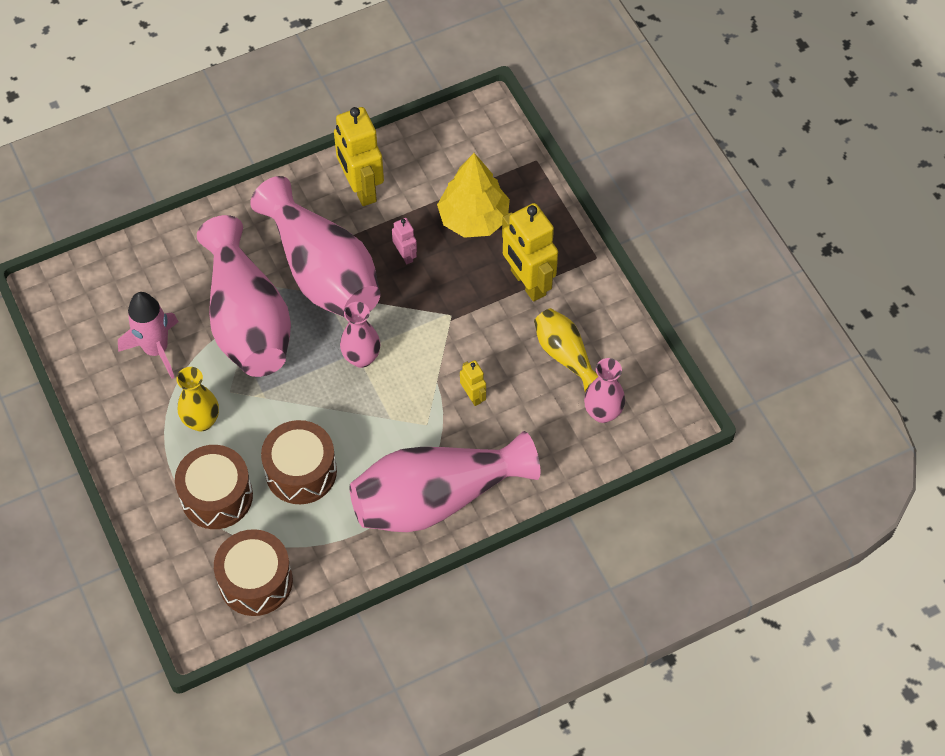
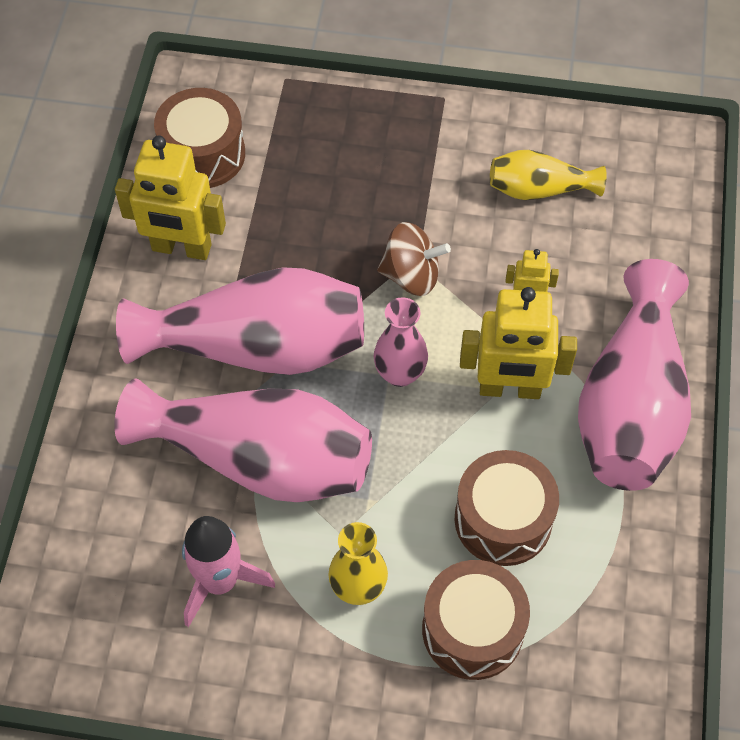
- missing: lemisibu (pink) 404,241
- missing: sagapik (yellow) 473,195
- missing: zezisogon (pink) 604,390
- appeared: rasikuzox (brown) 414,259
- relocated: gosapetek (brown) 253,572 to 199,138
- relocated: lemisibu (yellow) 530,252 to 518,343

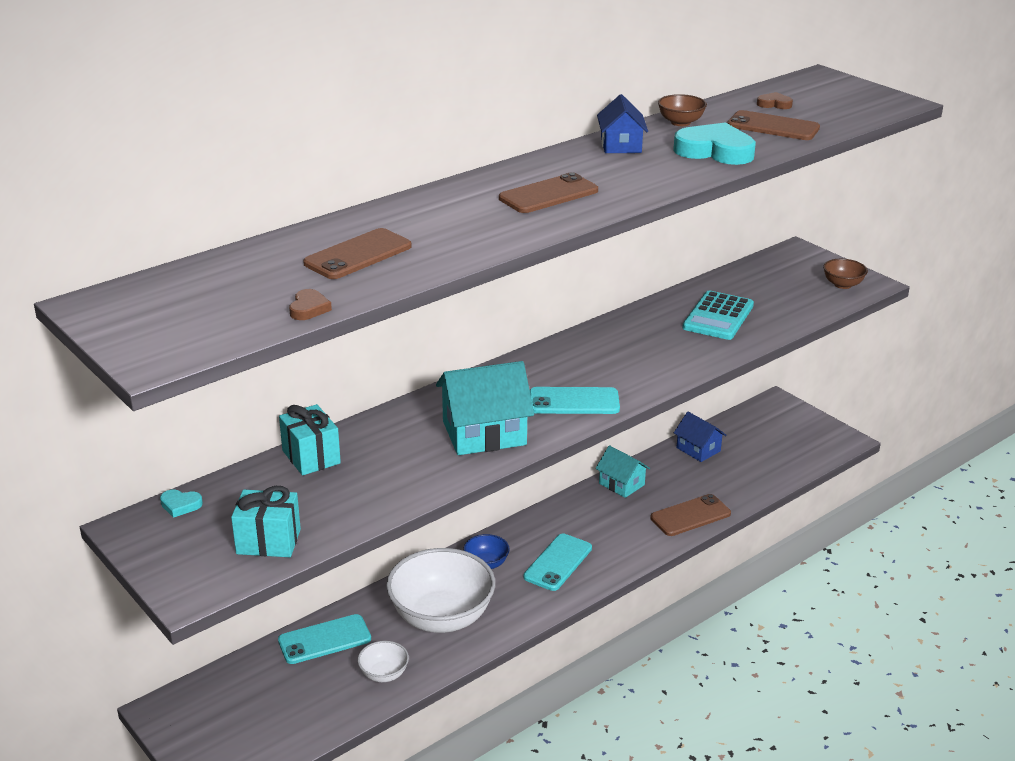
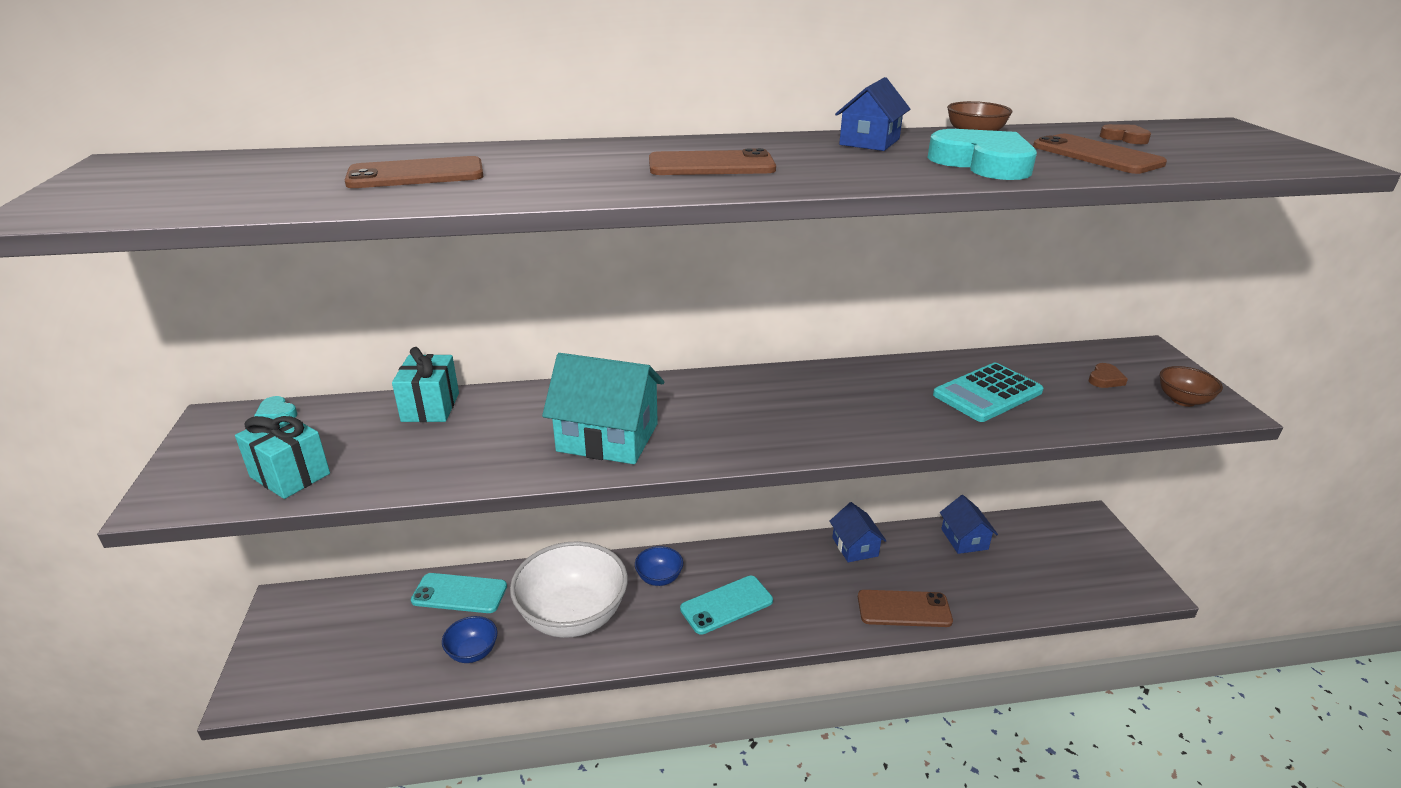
- missing: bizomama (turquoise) 575,400
- relocated: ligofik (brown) 310,304 to 1108,375
- colour: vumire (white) 383,661 to vumire (blue) 469,639
- colour: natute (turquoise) 622,471 to natute (blue) 857,532

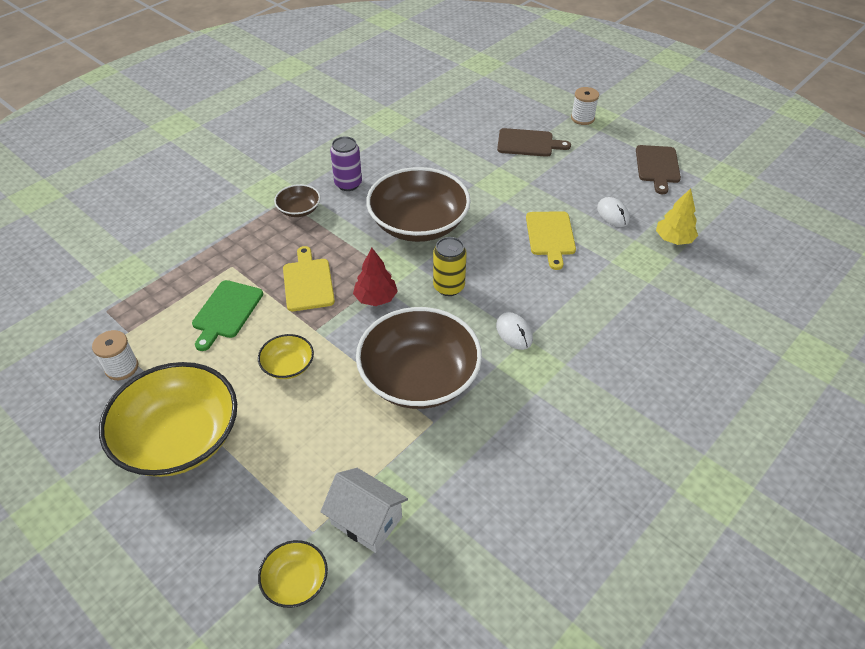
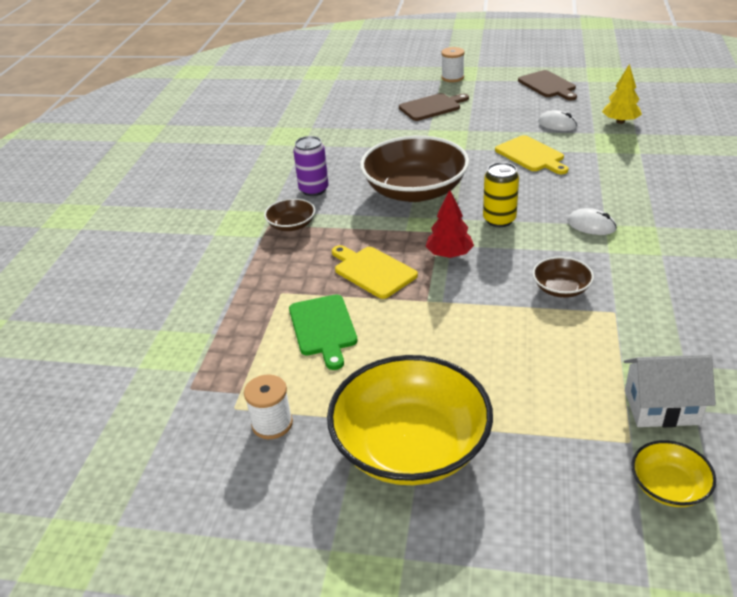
- missing: vumire (yellow) 286,356
- size: vumire (brown) 419,358 = 563,277 x0.46

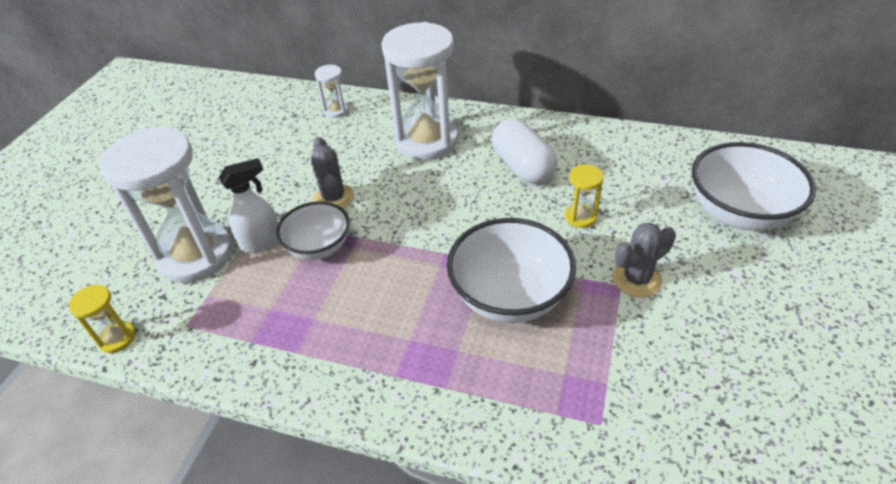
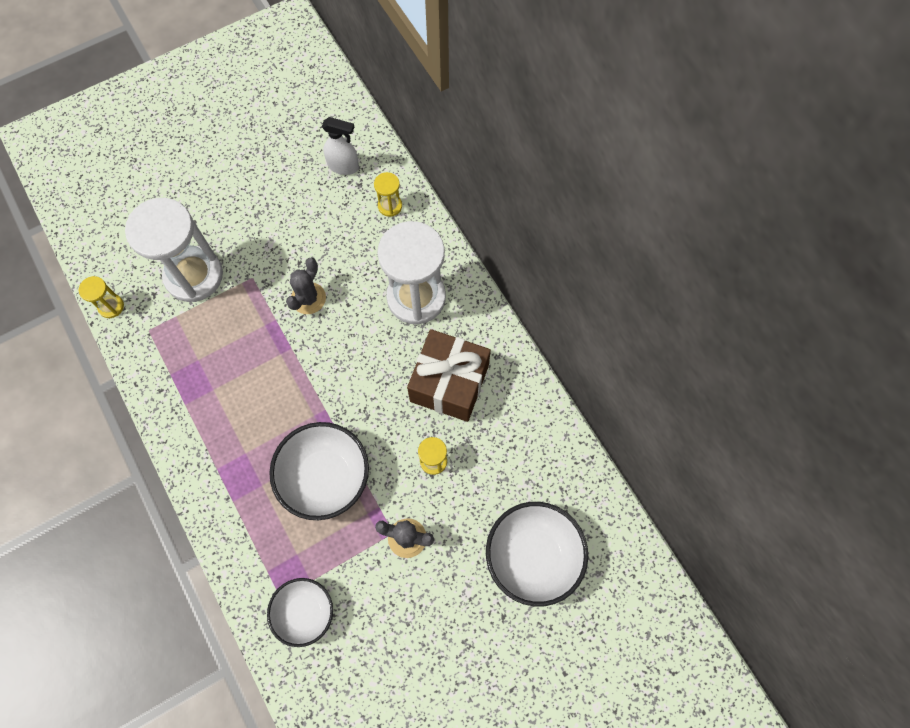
- relocated: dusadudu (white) 248,205 to 340,146
- relocated: vumire (white) 313,230 to 300,612
- exchanged: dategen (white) 524,151 to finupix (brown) 449,375
- colour: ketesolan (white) 332,91 to ketesolan (yellow) 388,194

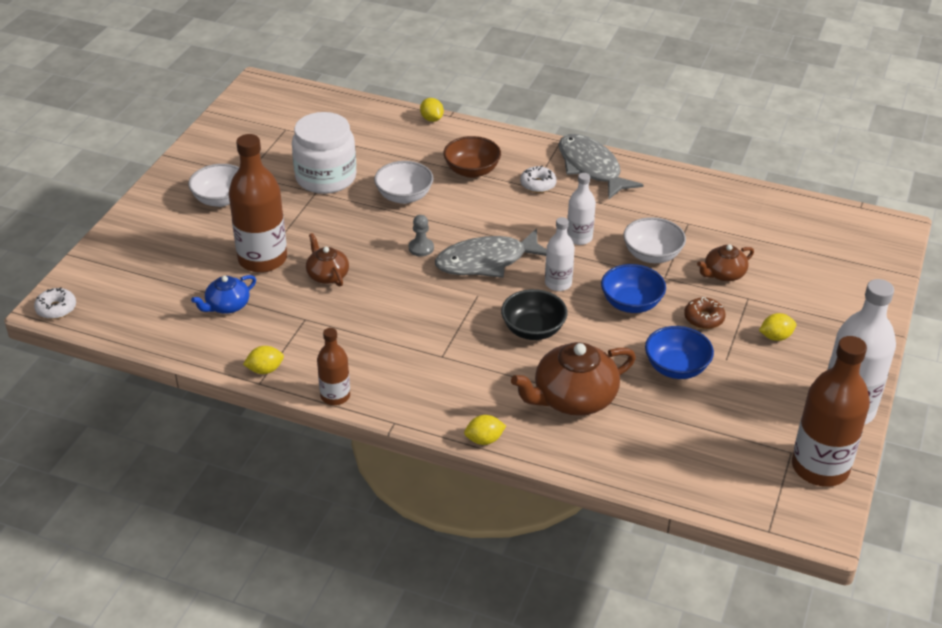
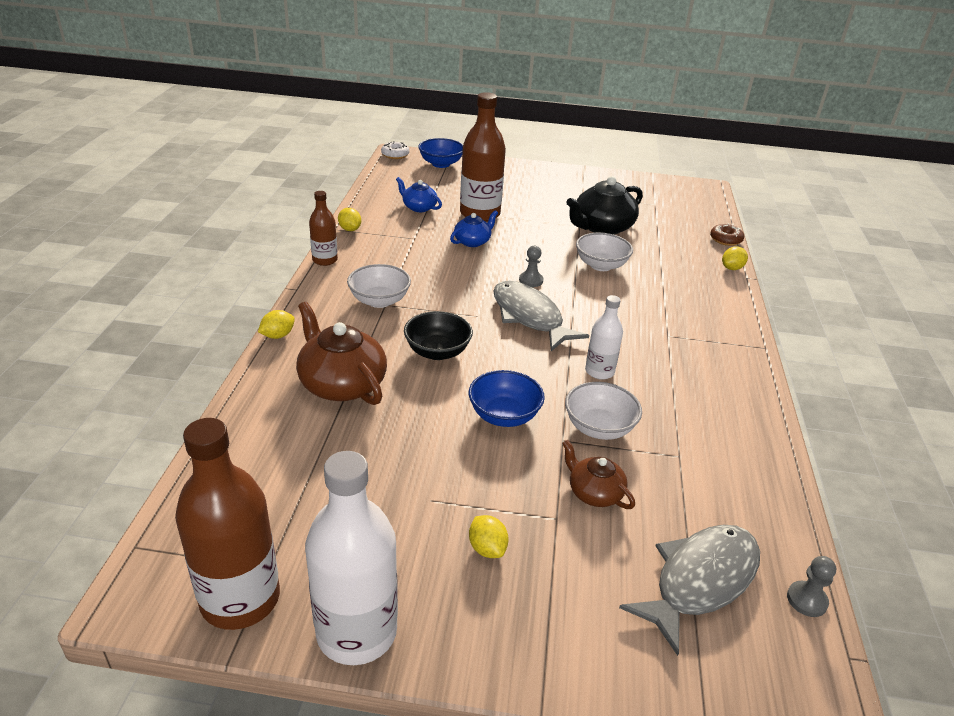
- missing: vumire (brown) 472,157
- missing: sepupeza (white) 538,179
- missing: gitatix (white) 560,254
- appeared: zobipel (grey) 811,586
- relocated: vumire (white) 214,185 to 379,286
- relocated: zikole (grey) 601,166 to 689,590
- relocated: vumire (blue) 679,352 to 440,153
- relocated: sepupeza (brown) 705,313 to 727,235
- exchanged: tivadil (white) 324,153 to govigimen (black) 604,205
- colour: govigimen (brown) 327,260 to govigimen (blue) 474,228
- spun: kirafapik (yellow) 485,430 = 276,324 75 degrees clockwise

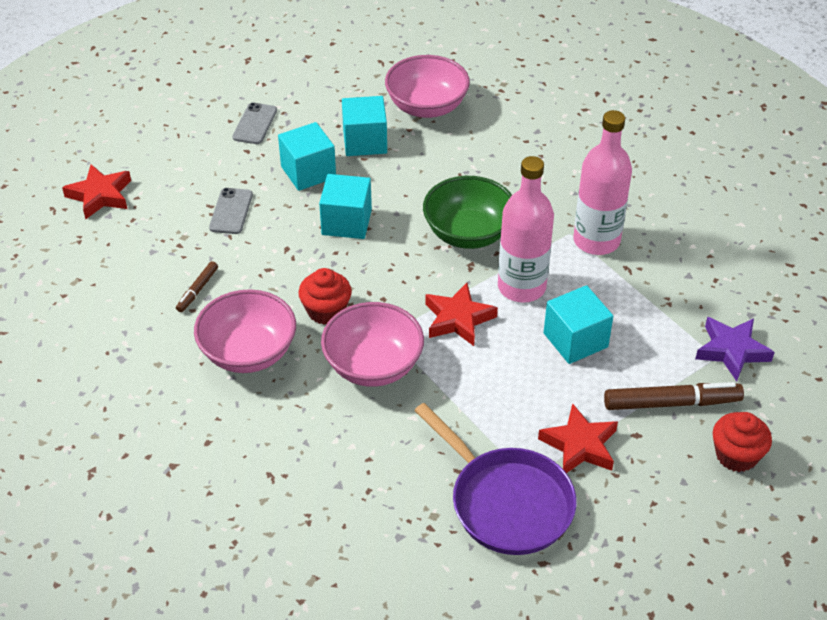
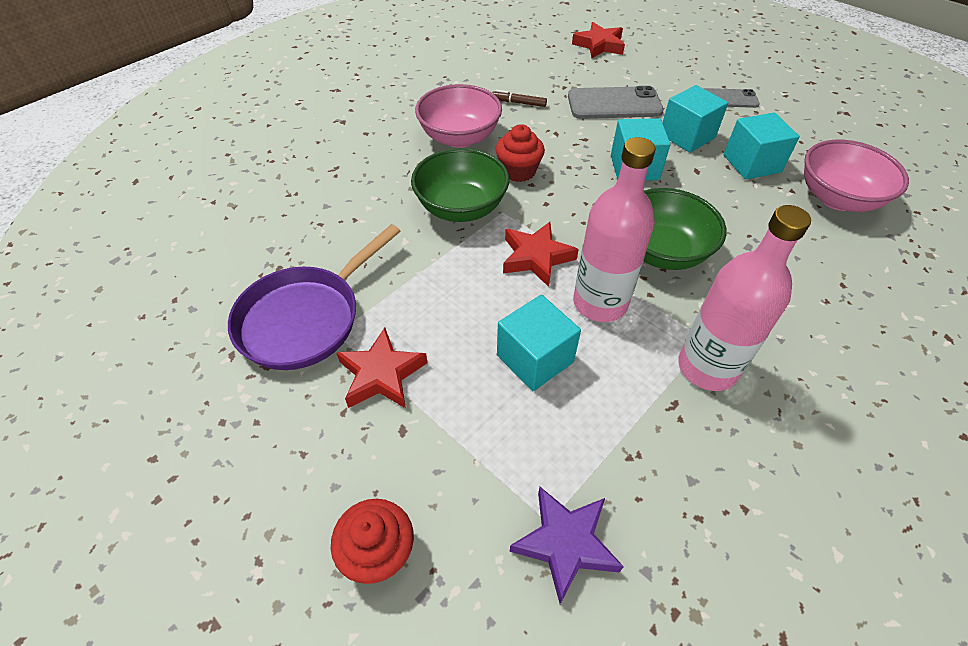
- missing: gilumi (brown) 674,396
- colour: vumire (pink) 372,344 to vumire (green) 460,185
- size: bizomama (grey) 231,211 = 615,102 x1.67

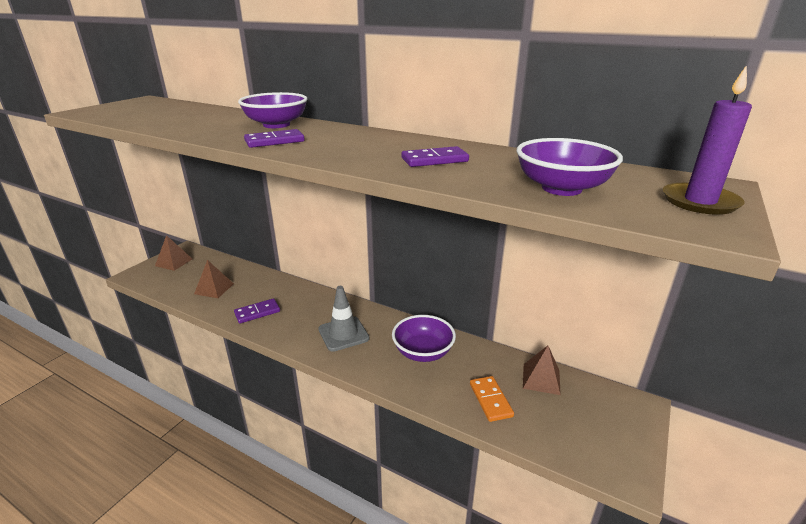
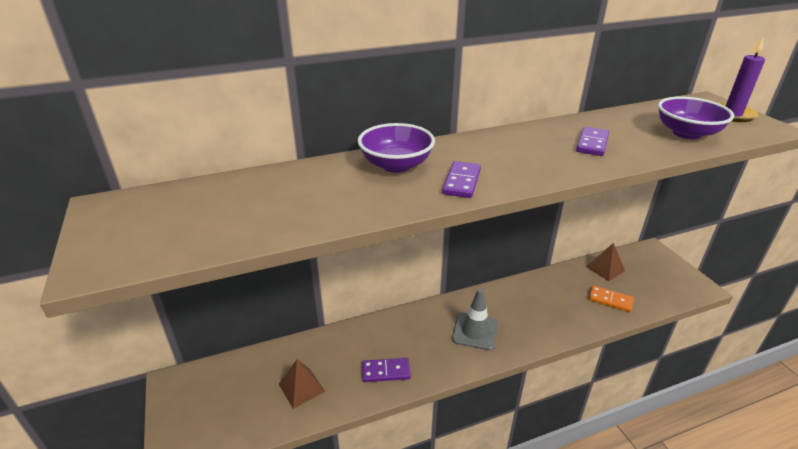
- missing: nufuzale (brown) 173,253
- missing: vumire (purple) 424,338
- spun: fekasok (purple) 257,310 = 386,370 75 degrees clockwise

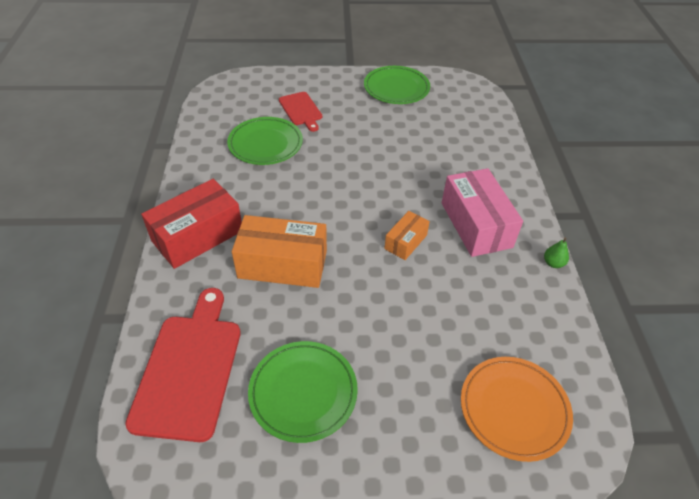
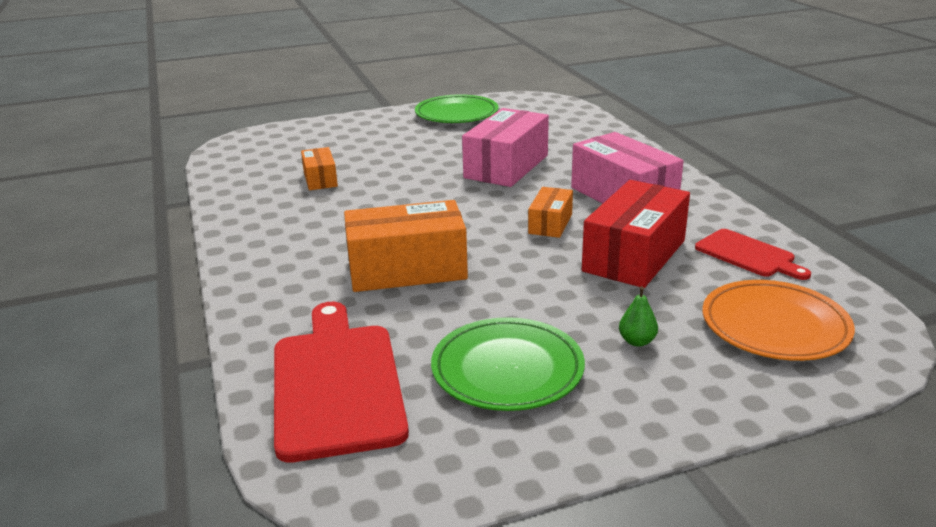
- appeared: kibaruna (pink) 505,147
- relocated: kibaruna (red) 191,224 to 636,234
- relocated: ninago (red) 300,112 to 753,254
- relocated: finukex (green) 556,252 to 638,316
- exchanged: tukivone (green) 265,141 to kibaruna (orange) 319,168

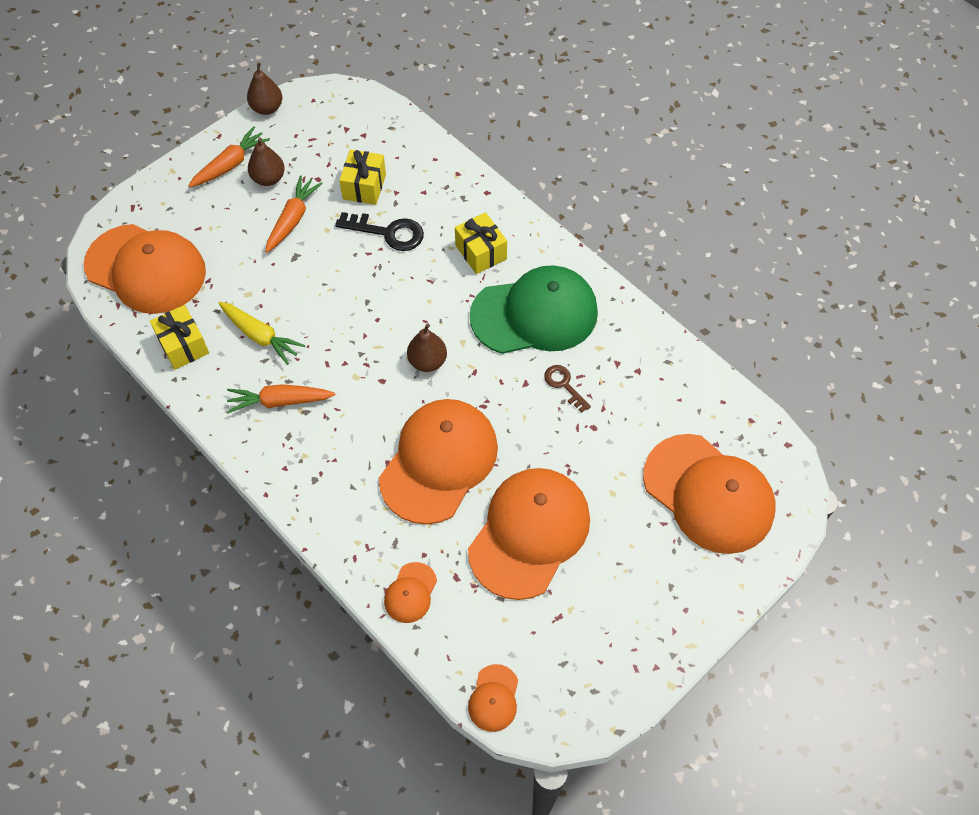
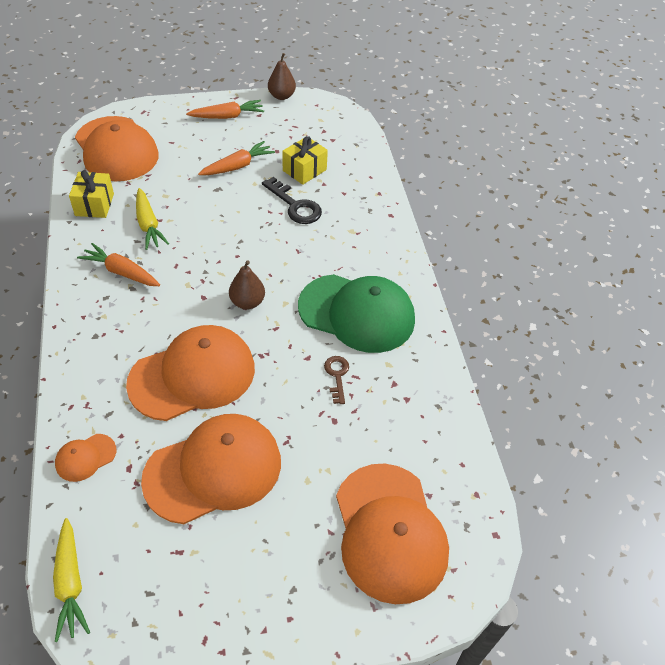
- missing: finukex (brown) 266,161
- missing: finupix (yellow) 481,243
- exchanged: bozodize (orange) 493,698 to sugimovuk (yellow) 71,580

